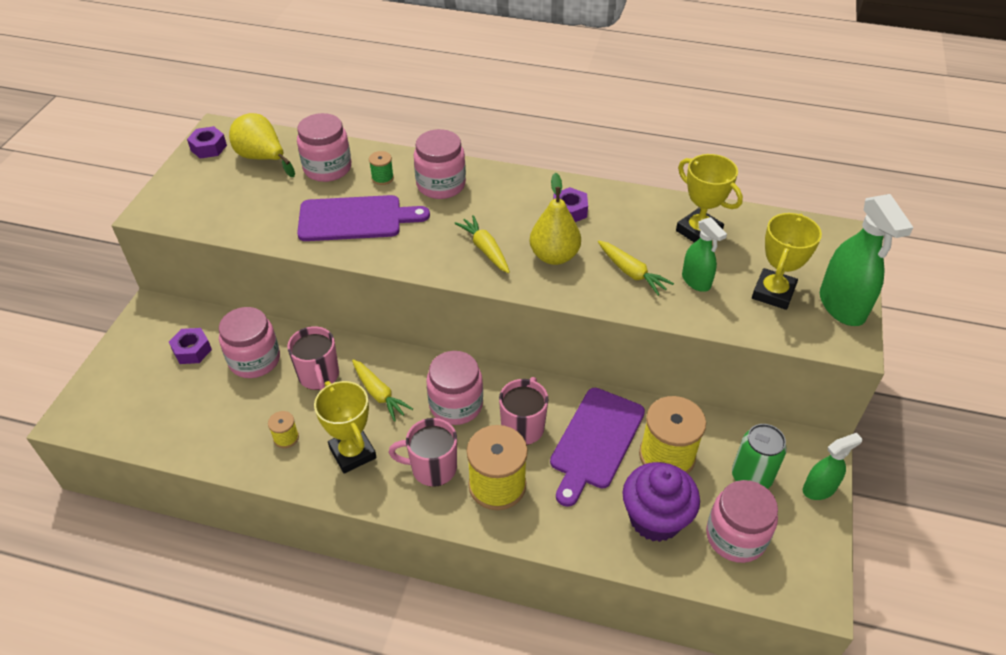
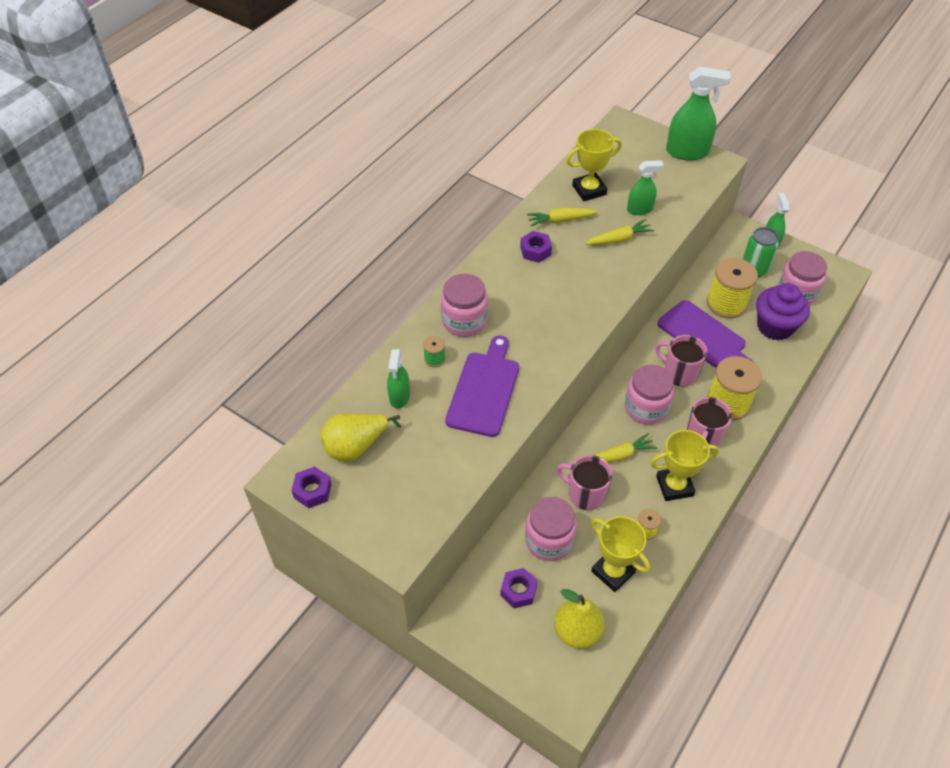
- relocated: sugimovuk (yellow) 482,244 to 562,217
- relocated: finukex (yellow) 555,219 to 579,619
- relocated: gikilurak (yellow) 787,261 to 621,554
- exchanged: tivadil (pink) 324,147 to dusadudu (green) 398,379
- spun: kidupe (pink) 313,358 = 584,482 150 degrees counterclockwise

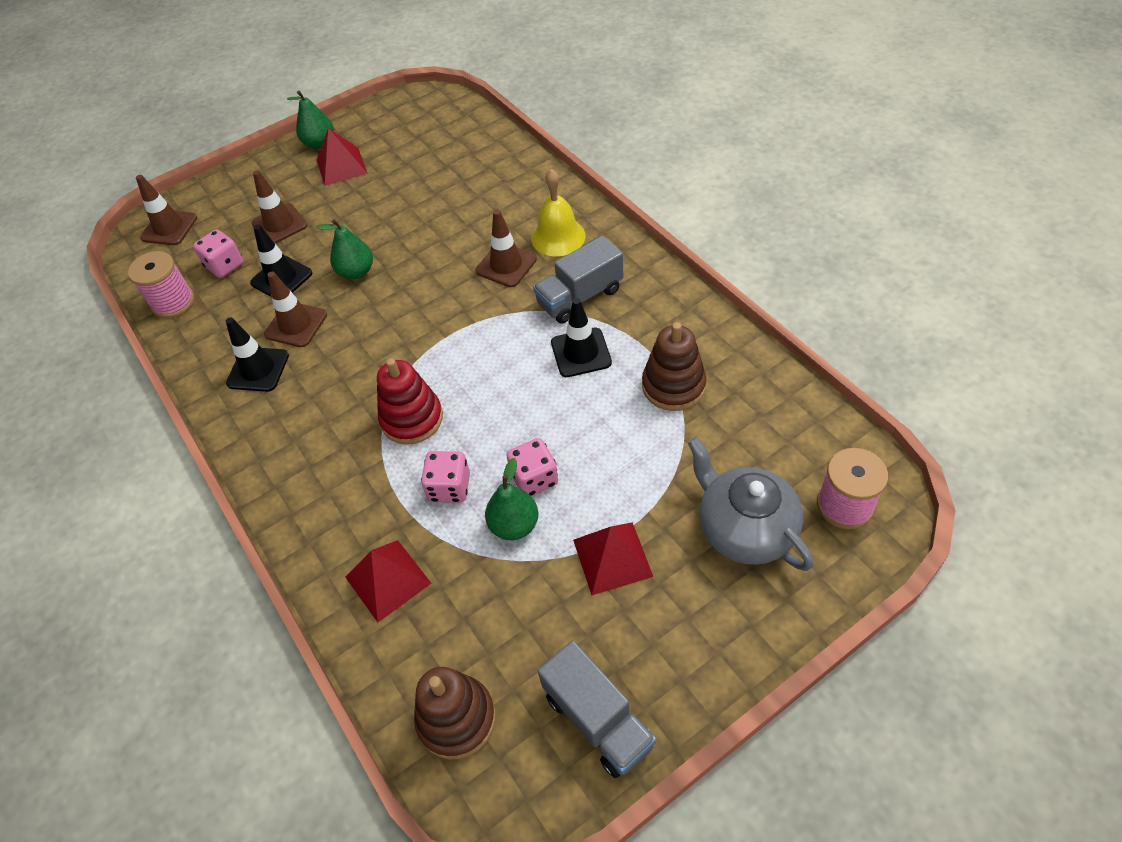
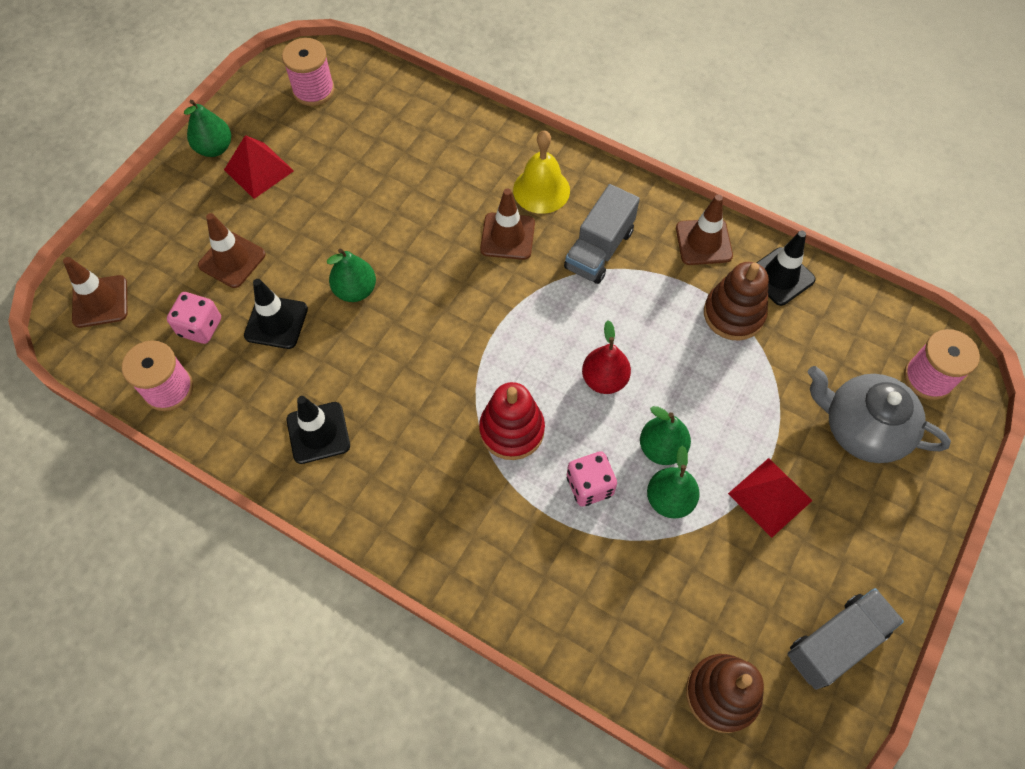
- missing: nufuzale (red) 388,581
- appeared: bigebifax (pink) 308,72
- appeared: finukex (red) 606,357
- relocated: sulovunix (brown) 295,309 to 704,229
- relocated: sulovunix (black) 581,337 to 786,268
- exchanged: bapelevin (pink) 532,467 to finukex (green) 665,435
- spun: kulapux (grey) 597,709 = 845,639 60 degrees counterclockwise

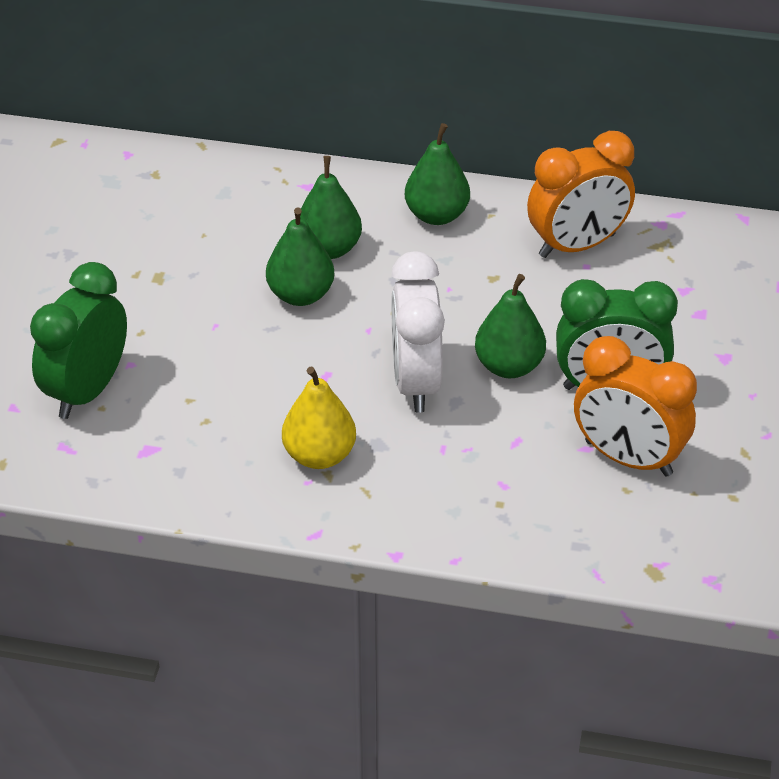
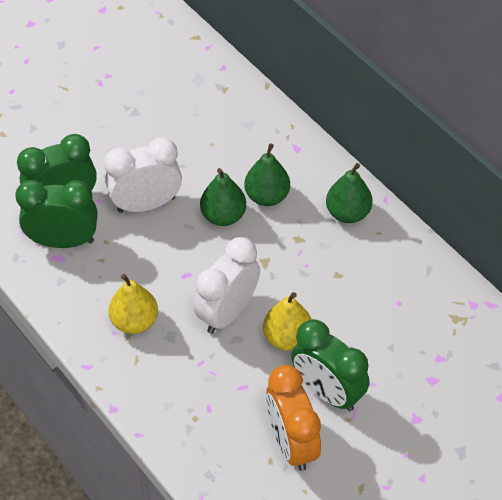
- missing: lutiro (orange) 581,194
- appeared: lutiro (green) 56,214
- appeared: lutiro (white) 143,175
- colour: finukex (green) 510,326 to finukex (yellow) 287,321

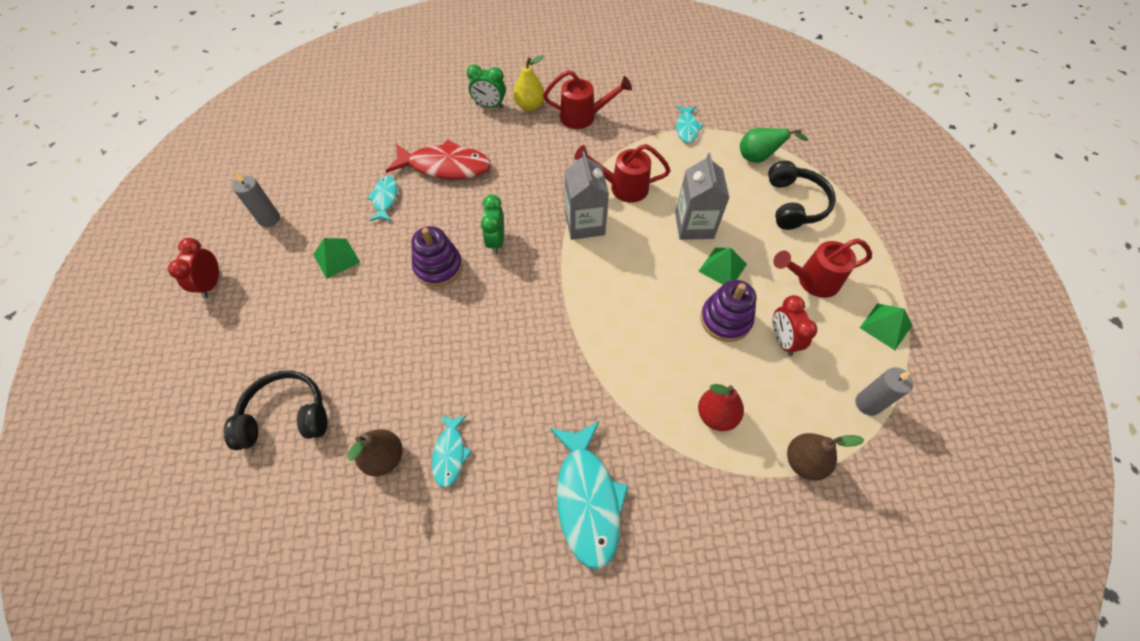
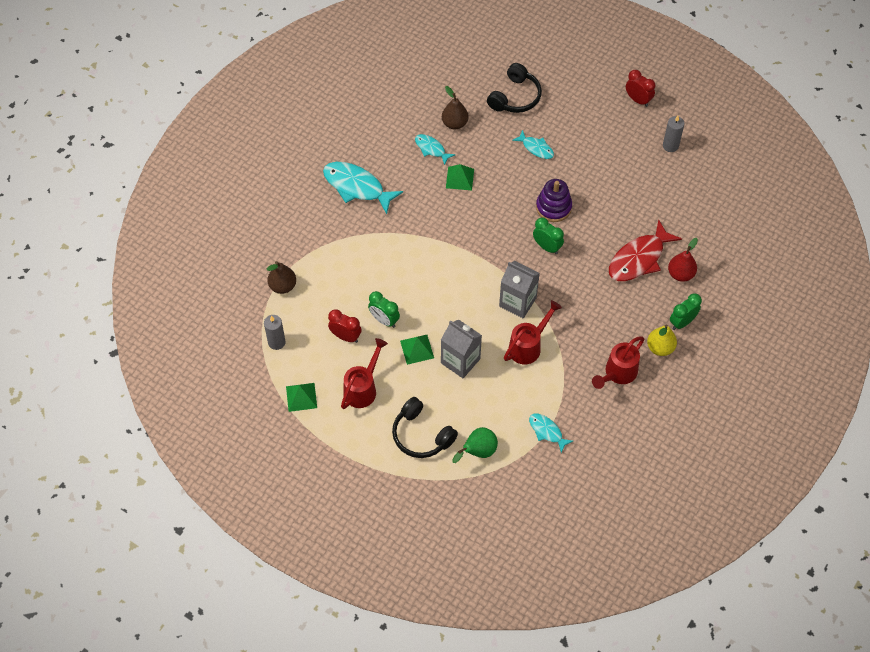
- relocated: nufuzale (green) 336,258 to 460,177
- relocated: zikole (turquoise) 382,198 to 533,144
- relocated: finukex (red) 721,407 to 683,260
- exchanged: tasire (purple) 728,311 to lutiro (green) 384,309

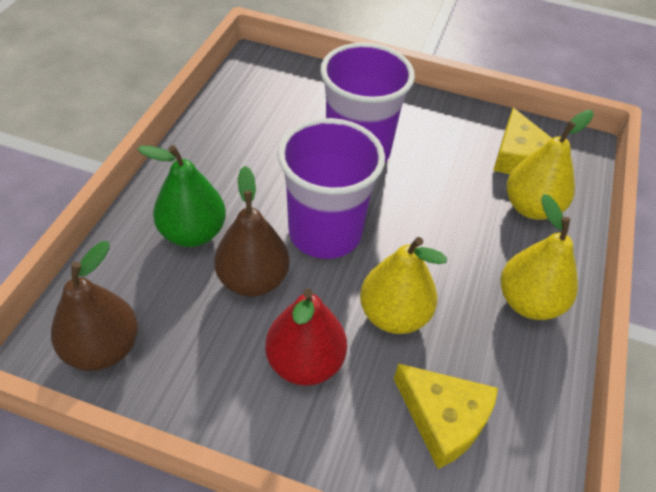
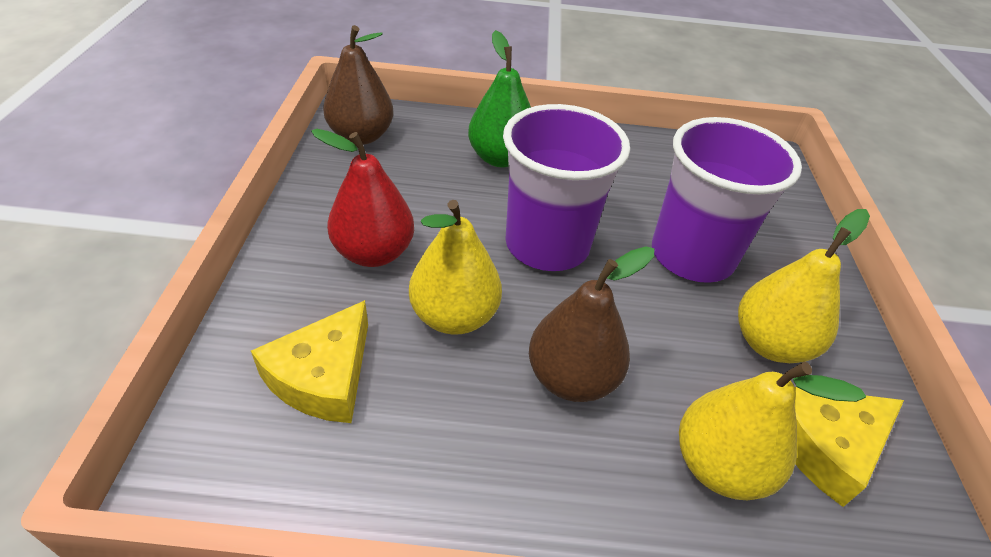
- relocated: finukex (brown) 251,231 to 591,324
- relocated: finukex (yellow) 539,257 to 804,286

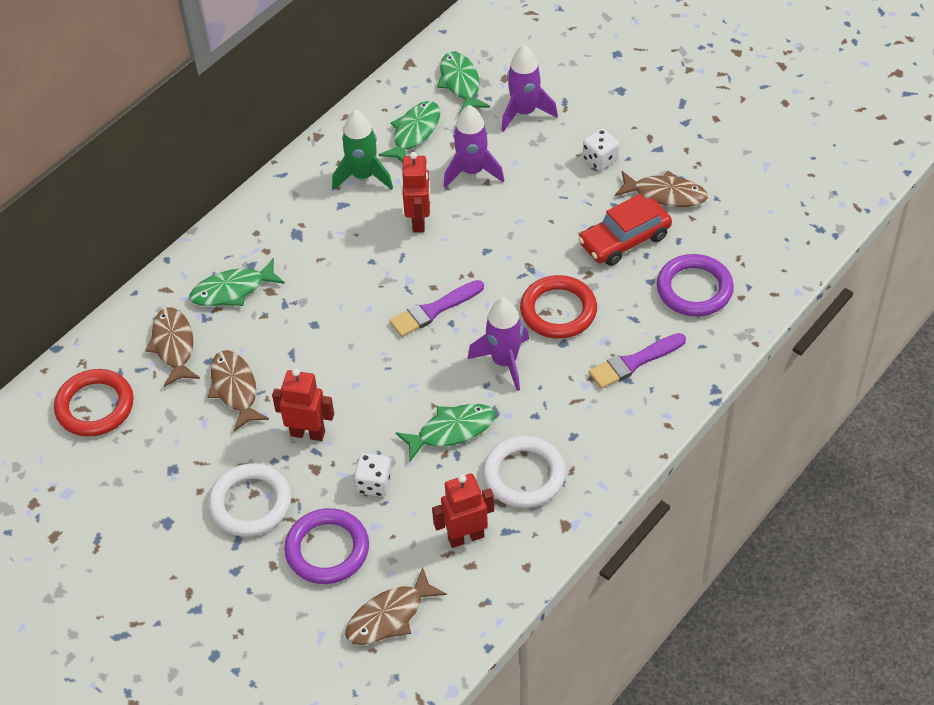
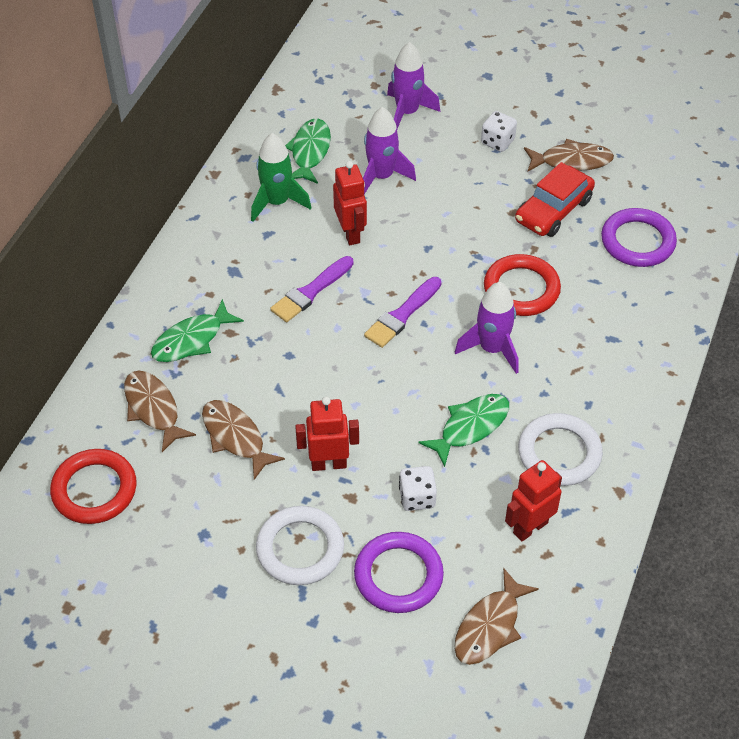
- missing: zikole (green) 463,83
- relocated: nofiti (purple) 637,361 to 312,289

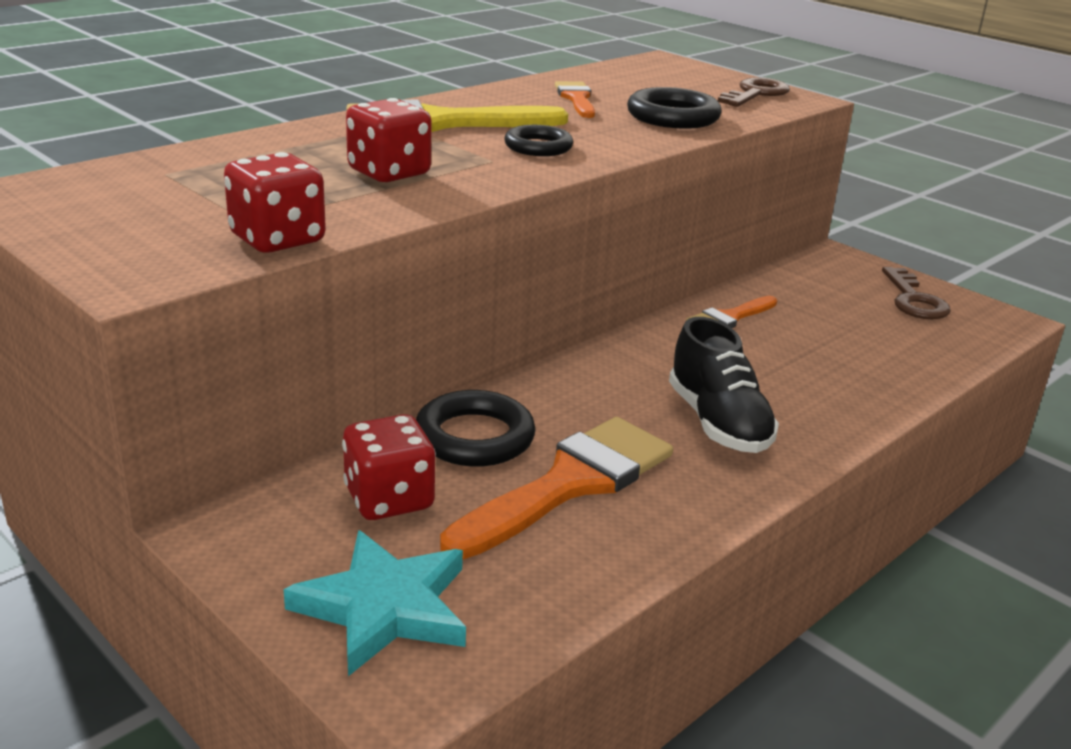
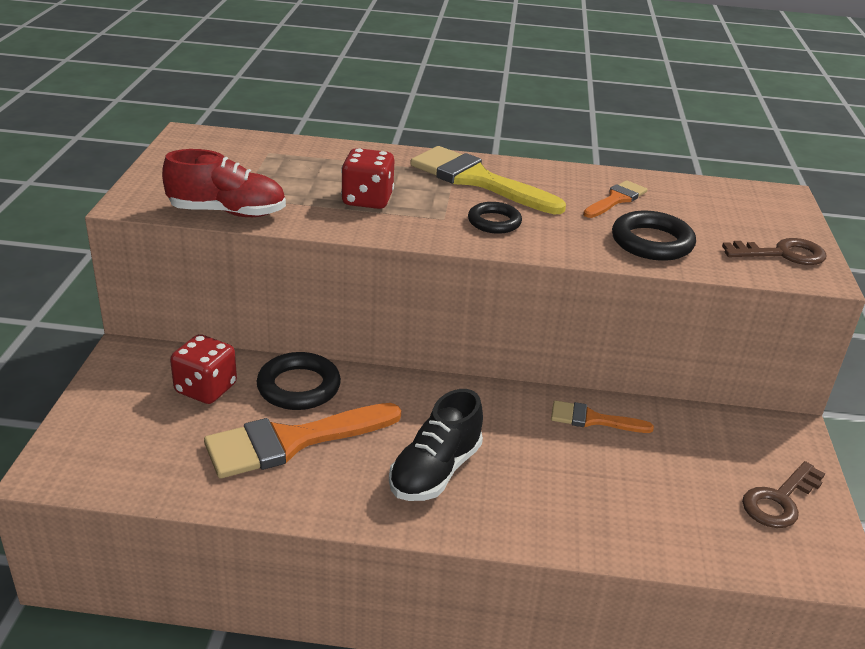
- missing: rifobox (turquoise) 374,603
- exchanged: bapelevin (red) 275,202 to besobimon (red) 224,183
- spun: nofiti (orange) 556,488 = 302,440 150 degrees clockwise

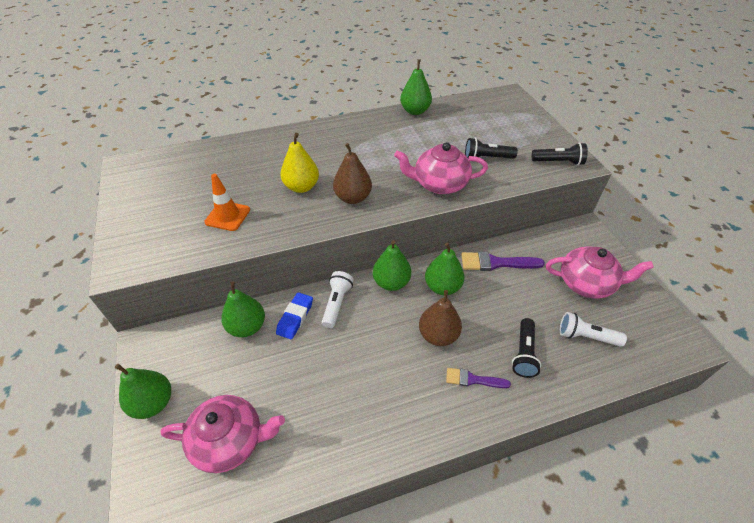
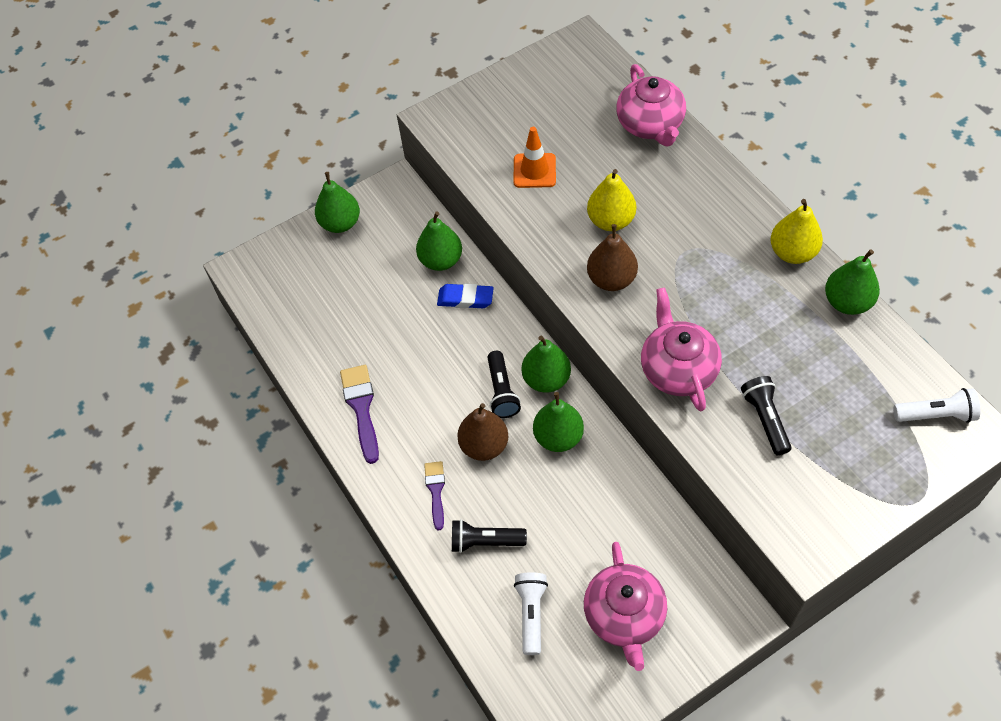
- appeared: finukex (yellow) 796,231
- relocated: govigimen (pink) 223,434 to 651,105
- relocated: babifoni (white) 338,299 to 937,405
- relocated: nofiti (purple) 503,261 to 359,414
- relocated: babifoni (black) 560,154 to 504,384

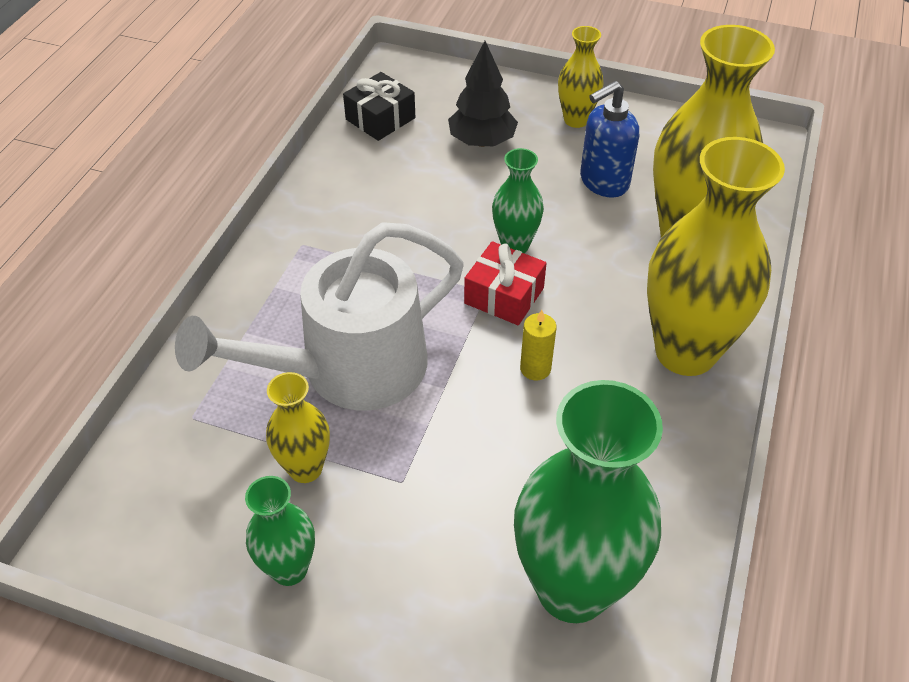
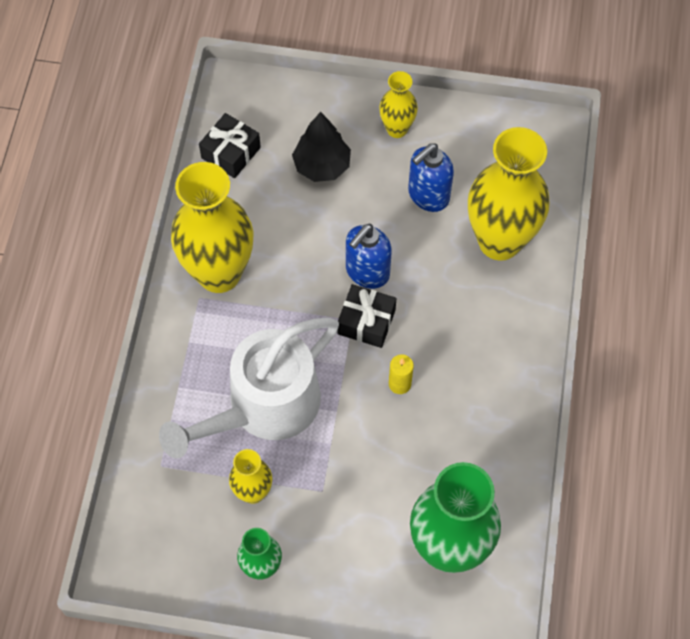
- relocated: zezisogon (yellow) 716,256 to 212,227
- exchanged: zezisogon (green) 518,200 to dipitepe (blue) 369,256
- colour: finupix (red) 505,283 to finupix (black) 366,316

